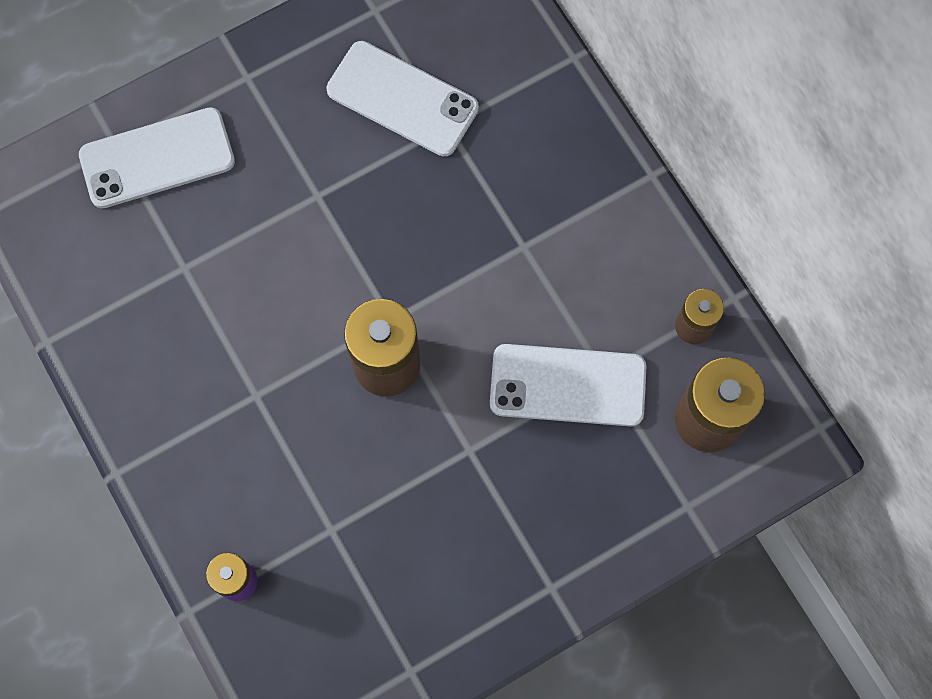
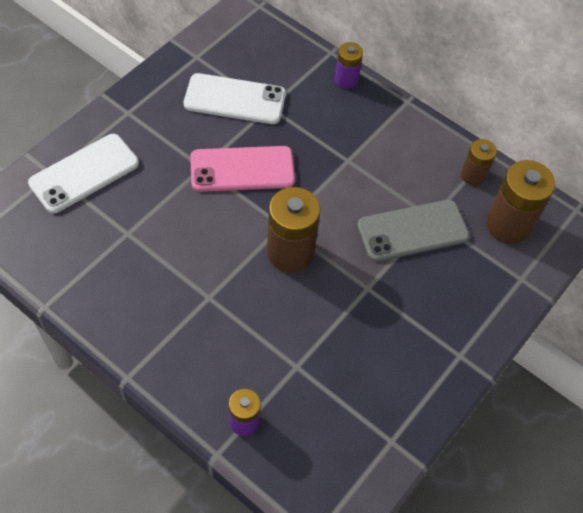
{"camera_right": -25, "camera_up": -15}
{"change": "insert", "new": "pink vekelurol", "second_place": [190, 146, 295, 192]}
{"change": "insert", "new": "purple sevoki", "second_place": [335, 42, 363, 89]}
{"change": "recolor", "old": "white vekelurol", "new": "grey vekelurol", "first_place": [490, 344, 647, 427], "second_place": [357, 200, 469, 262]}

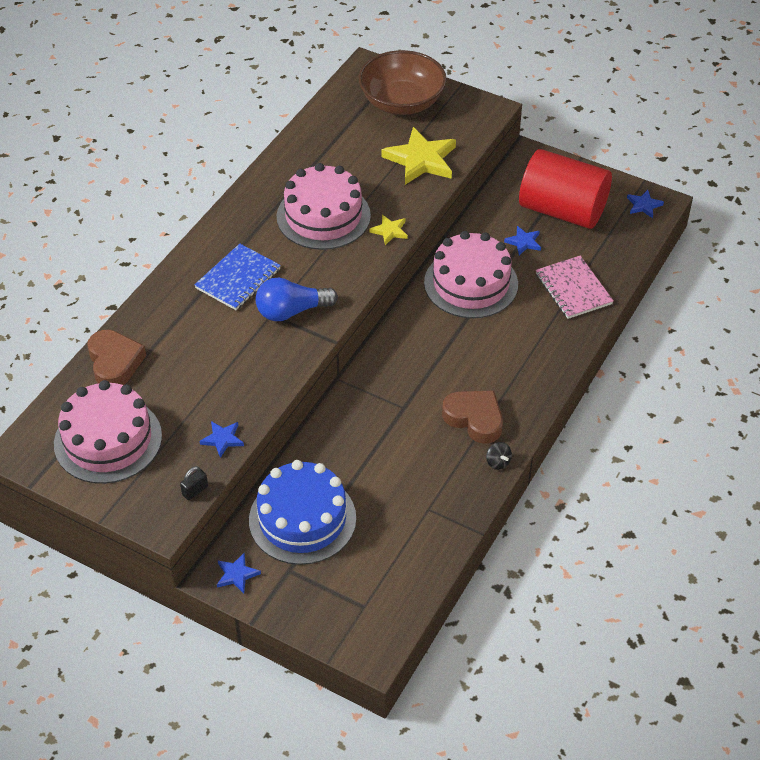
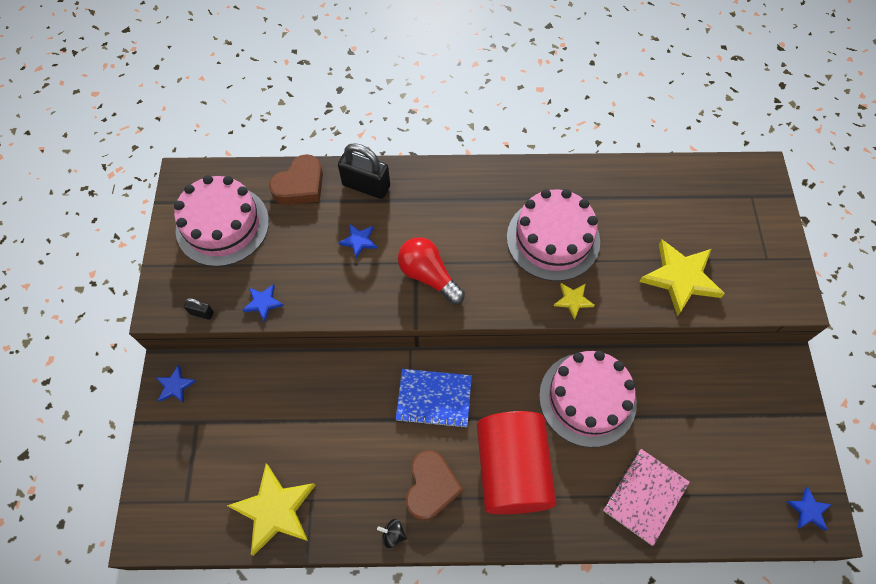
{"camera_right": 60, "camera_up": 15}
{"change": "insert", "new": "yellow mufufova", "second_place": [227, 464, 315, 556]}
{"change": "insert", "new": "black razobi", "second_place": [338, 143, 390, 199]}
{"change": "move", "old": "blue mufufova", "first_place": [504, 226, 541, 255], "second_place": [339, 224, 377, 258]}
{"change": "rotate", "old": "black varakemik", "first_place": [486, 442, 512, 470], "second_place": [377, 519, 407, 548], "degrees": 75}
{"change": "move", "old": "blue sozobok", "first_place": [194, 244, 281, 310], "second_place": [396, 369, 472, 428]}
{"change": "recolor", "old": "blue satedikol", "new": "red satedikol", "first_place": [255, 278, 338, 321], "second_place": [398, 237, 465, 304]}
{"change": "move", "old": "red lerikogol", "first_place": [519, 149, 612, 229], "second_place": [477, 411, 557, 514]}
{"change": "delete", "old": "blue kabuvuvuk", "first_place": [249, 460, 356, 565]}
{"change": "delete", "old": "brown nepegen", "first_place": [358, 50, 446, 115]}

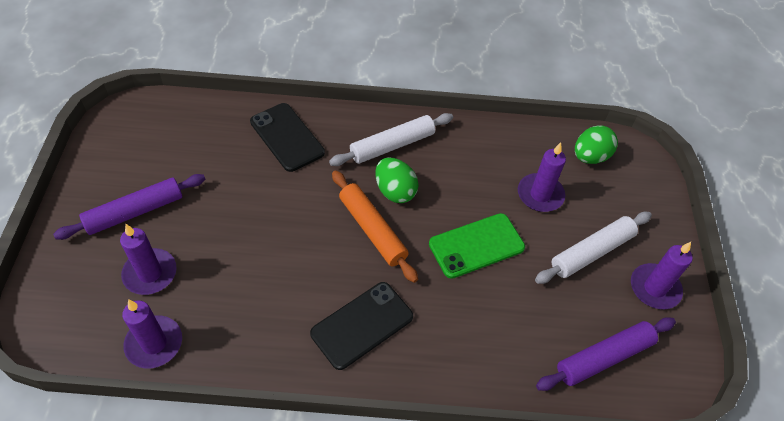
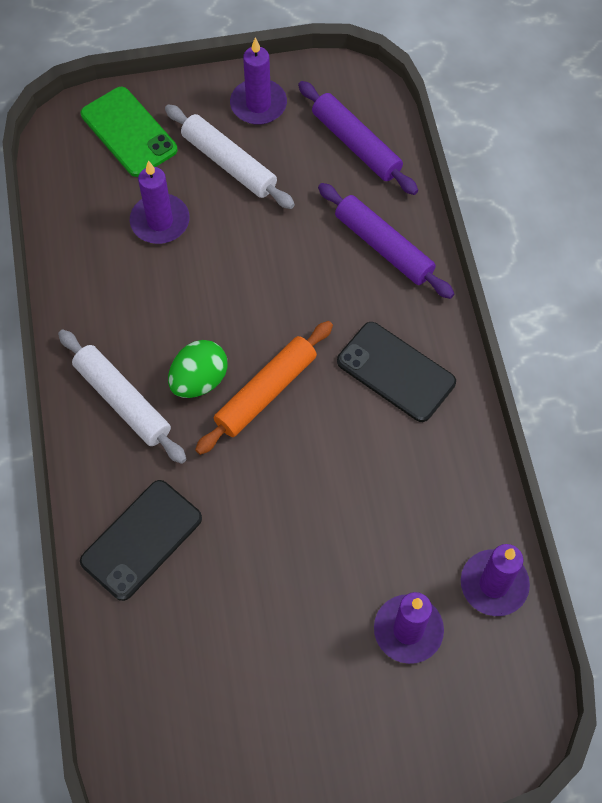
{"camera_right": -100, "camera_up": 10}
{"change": "move", "old": "green vekelurol", "first_place": [429, 213, 525, 279], "second_place": [81, 87, 177, 177]}
{"change": "move", "old": "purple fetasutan", "first_place": [53, 174, 205, 240], "second_place": [318, 183, 454, 299]}
{"change": "delete", "old": "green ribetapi", "first_place": [575, 125, 618, 164]}

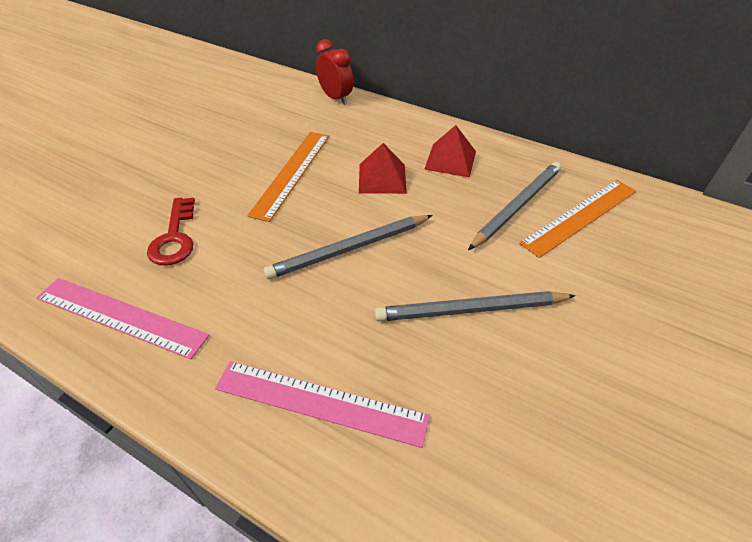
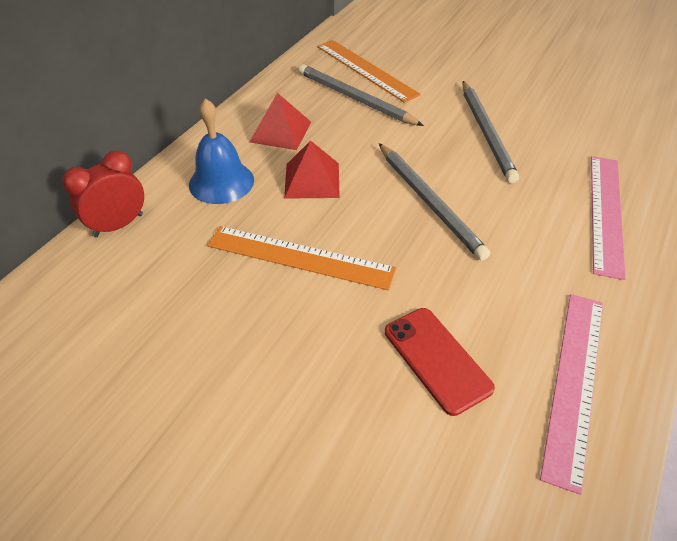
{"camera_right": -90, "camera_up": 0}
{"change": "insert", "new": "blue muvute", "second_place": [189, 98, 254, 204]}
{"change": "replace", "old": "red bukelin", "new": "red vekelurol", "first_place": [147, 198, 195, 265], "second_place": [385, 308, 495, 416]}

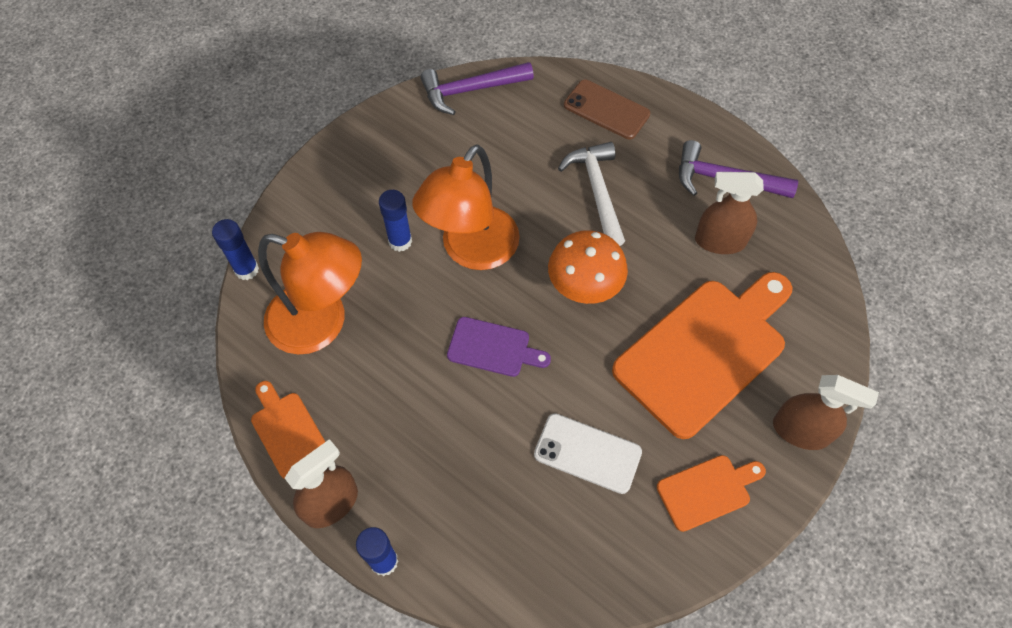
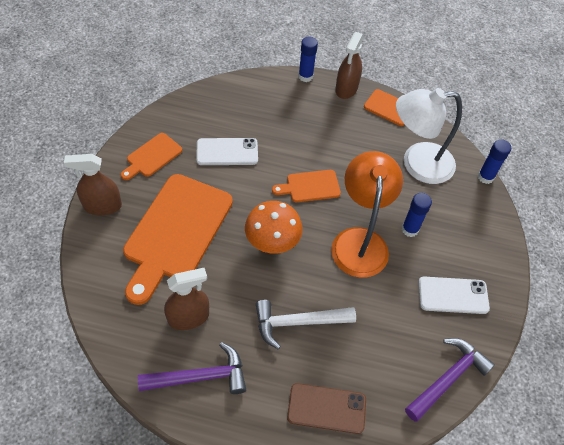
{"camera_right": 150, "camera_up": -5}
{"change": "rotate", "old": "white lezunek", "first_place": [558, 142, 625, 246], "second_place": [256, 300, 356, 349], "degrees": 120}
{"change": "recolor", "old": "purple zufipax", "new": "orange zufipax", "first_place": [447, 317, 551, 377], "second_place": [272, 170, 341, 202]}
{"change": "recolor", "old": "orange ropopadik", "new": "white ropopadik", "first_place": [258, 232, 362, 355], "second_place": [396, 88, 462, 184]}
{"change": "insert", "new": "white vekelurol", "second_place": [418, 277, 490, 314]}

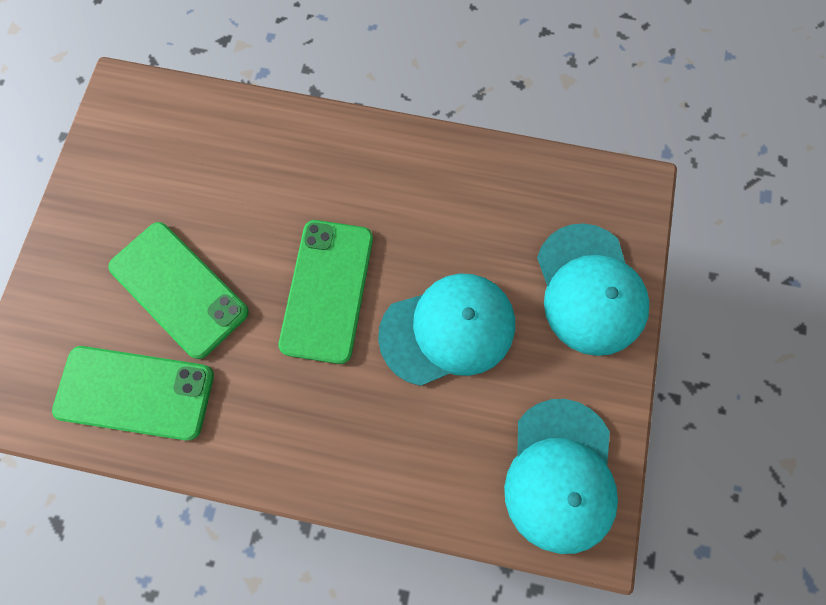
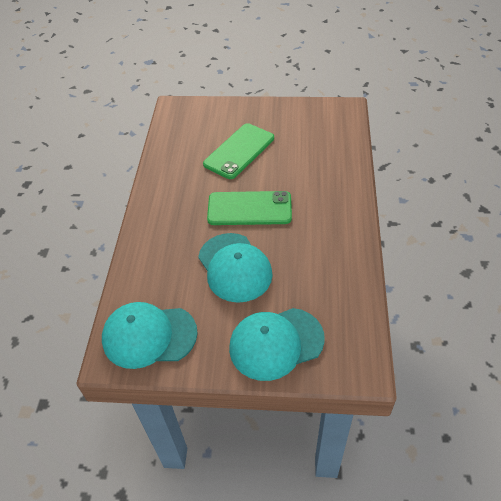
{"camera_right": 85, "camera_up": -25}
{"change": "delete", "old": "green vekelurol", "first_place": [52, 346, 214, 440]}

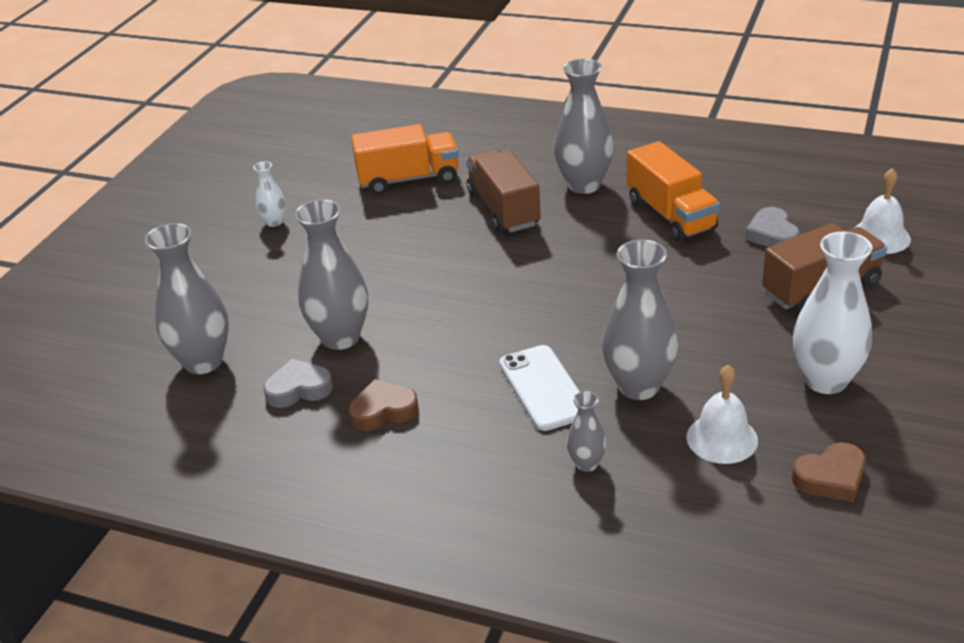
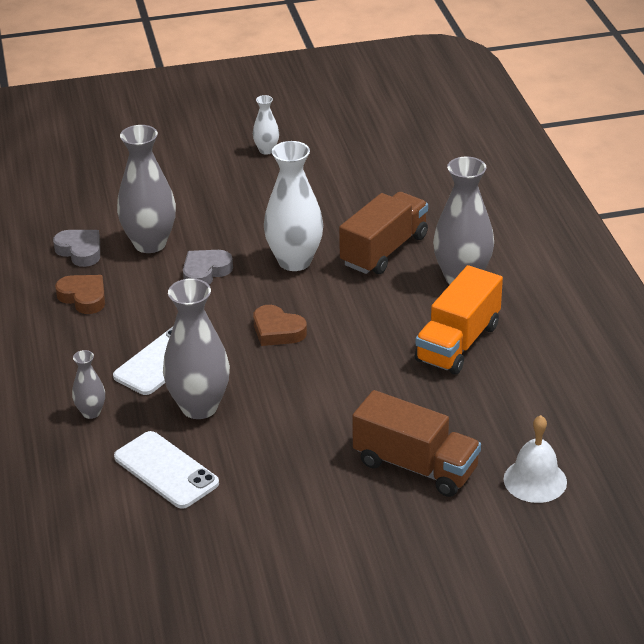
{"camera_right": 55, "camera_up": 0}
{"change": "replace", "old": "white muvute", "new": "white vekelurol", "first_place": [687, 365, 758, 464], "second_place": [114, 431, 219, 509]}
{"change": "move", "old": "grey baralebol", "first_place": [745, 207, 800, 247], "second_place": [183, 250, 233, 285]}
{"change": "move", "old": "brown baralebol", "first_place": [792, 442, 866, 502], "second_place": [253, 305, 307, 346]}
{"change": "move", "old": "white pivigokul", "first_place": [793, 232, 872, 394], "second_place": [264, 141, 323, 271]}
{"change": "delete", "old": "grey pivigokul", "first_place": [145, 223, 229, 374]}
{"change": "delete", "old": "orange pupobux", "first_place": [351, 124, 459, 194]}

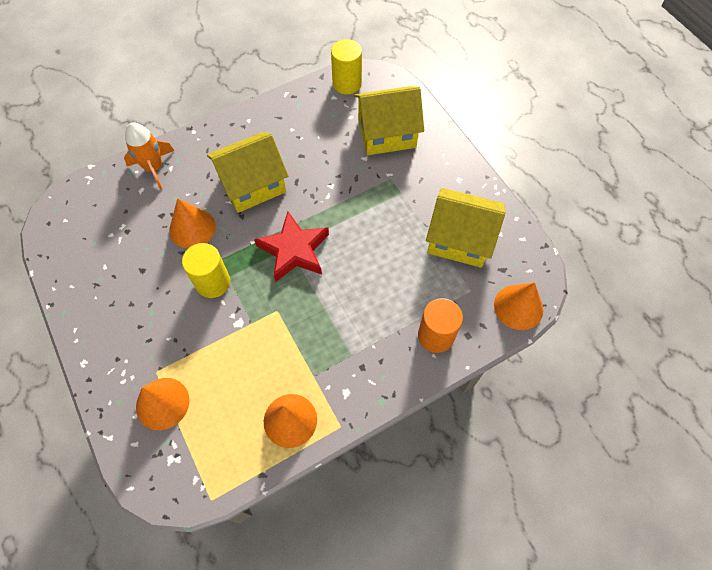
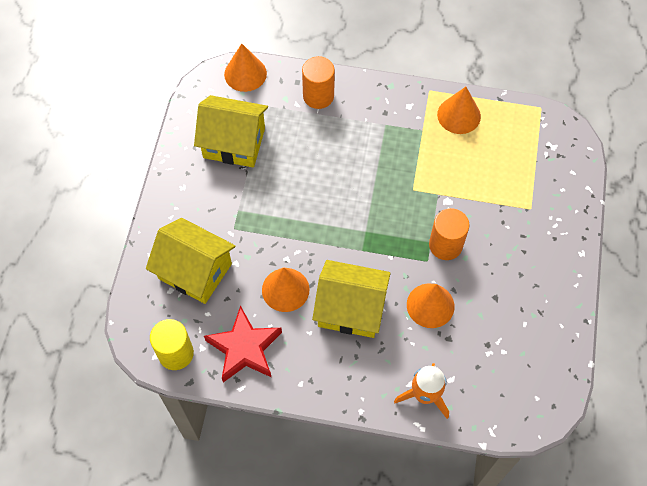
{"camera_right": -140, "camera_up": 0}
{"change": "rotate", "old": "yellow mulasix", "first_place": [426, 188, 505, 268], "second_place": [194, 95, 268, 167], "degrees": -45}
{"change": "move", "old": "red mufufova", "first_place": [254, 212, 329, 282], "second_place": [204, 305, 282, 382]}
{"change": "move", "old": "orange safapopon", "first_place": [136, 378, 189, 430], "second_place": [262, 267, 310, 312]}
{"change": "recolor", "old": "yellow lerikogol", "new": "orange lerikogol", "first_place": [182, 243, 230, 298], "second_place": [429, 208, 470, 260]}

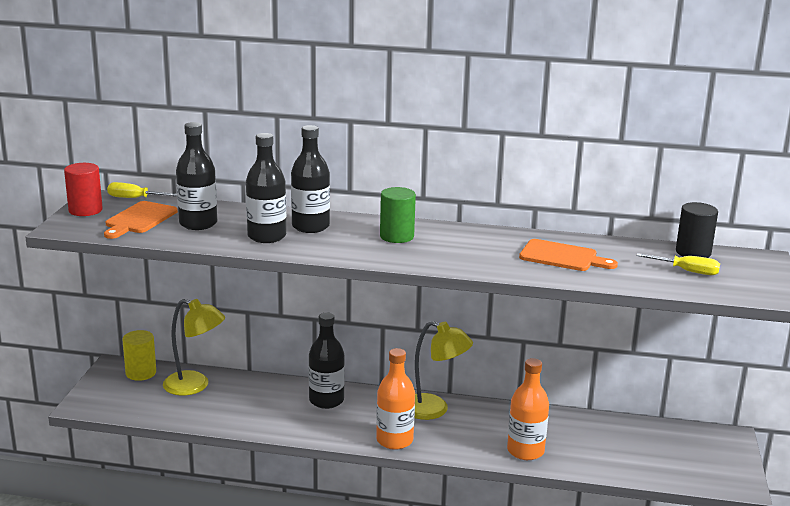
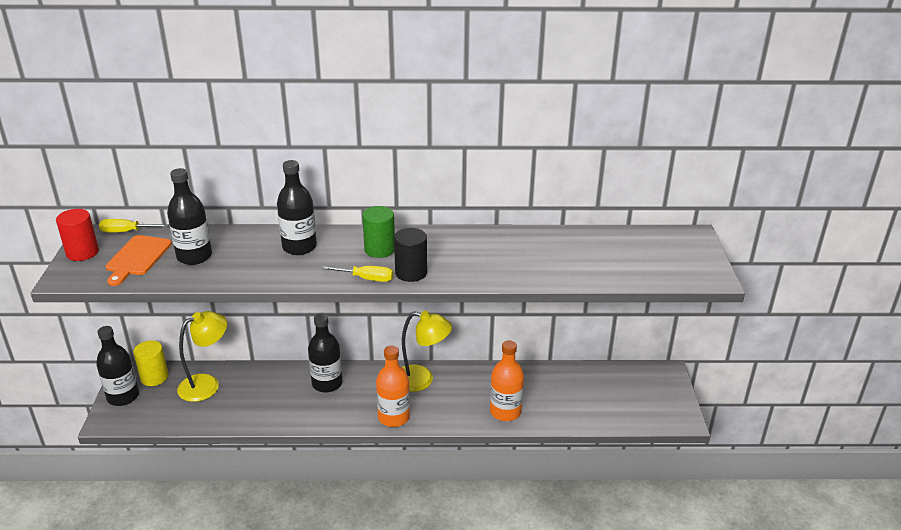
{"camera_right": -10, "camera_up": 10}
{"change": "move", "old": "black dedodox", "first_place": [246, 133, 286, 243], "second_place": [96, 326, 139, 406]}
{"change": "rotate", "old": "yellow ropopadik", "first_place": [163, 299, 225, 396], "second_place": [177, 311, 227, 402], "degrees": -45}
{"change": "move", "old": "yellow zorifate", "first_place": [636, 253, 720, 275], "second_place": [321, 266, 393, 282]}
{"change": "move", "old": "black lerikogol", "first_place": [676, 202, 718, 258], "second_place": [394, 228, 427, 282]}
{"change": "delete", "old": "orange zufipax", "first_place": [519, 239, 618, 271]}

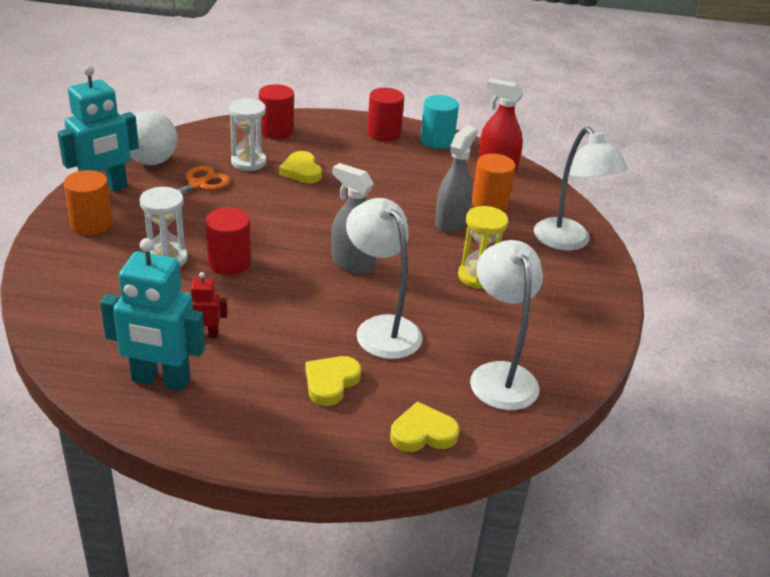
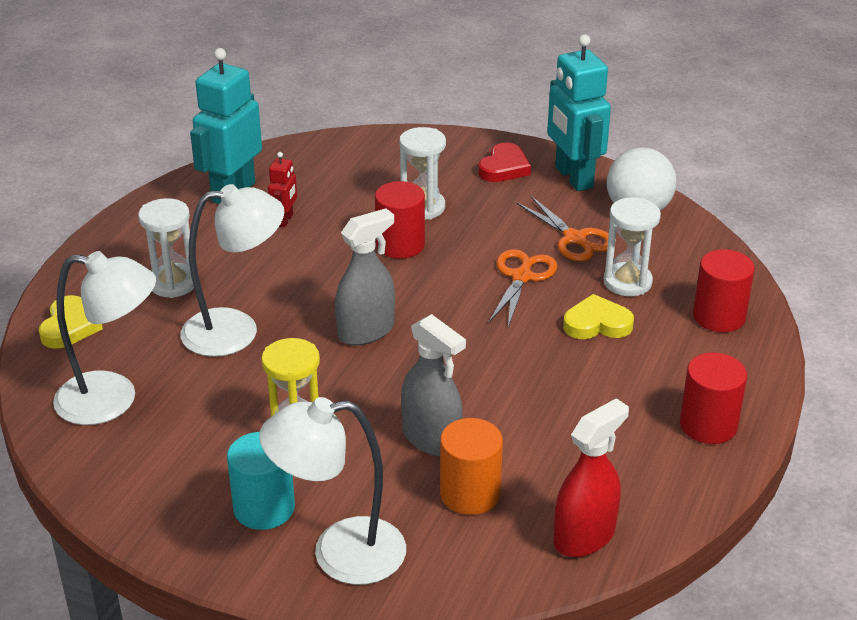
{"camera_right": 110, "camera_up": 0}
{"change": "replace", "old": "yellow baralebol", "new": "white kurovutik", "first_place": [305, 356, 361, 406], "second_place": [138, 198, 194, 298]}
{"change": "move", "old": "turquoise lerikogol", "first_place": [420, 95, 459, 149], "second_place": [227, 432, 295, 530]}
{"change": "replace", "old": "orange lerikogol", "new": "red baralebol", "first_place": [63, 170, 113, 235], "second_place": [478, 143, 531, 182]}
{"change": "insert", "new": "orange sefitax", "second_place": [488, 249, 557, 327]}

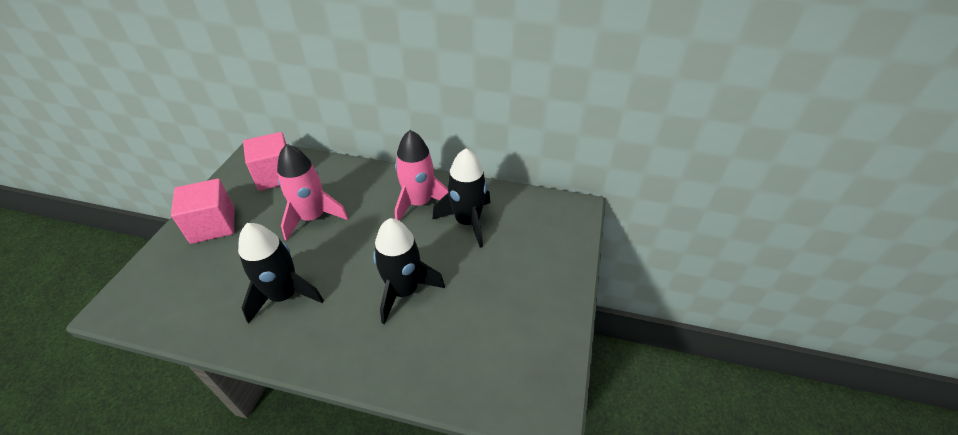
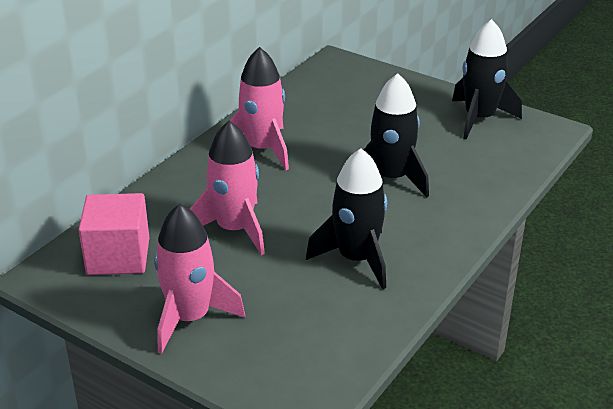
{"camera_right": -70, "camera_up": -10}
{"change": "replace", "old": "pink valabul", "new": "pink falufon", "first_place": [171, 179, 234, 244], "second_place": [154, 204, 245, 354]}
{"change": "move", "old": "black falufon", "first_place": [432, 148, 490, 248], "second_place": [452, 19, 522, 140]}

